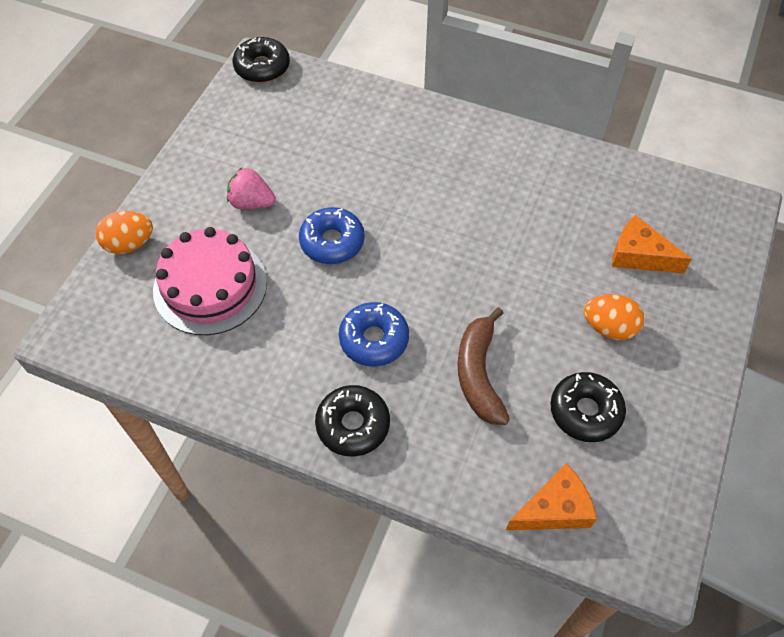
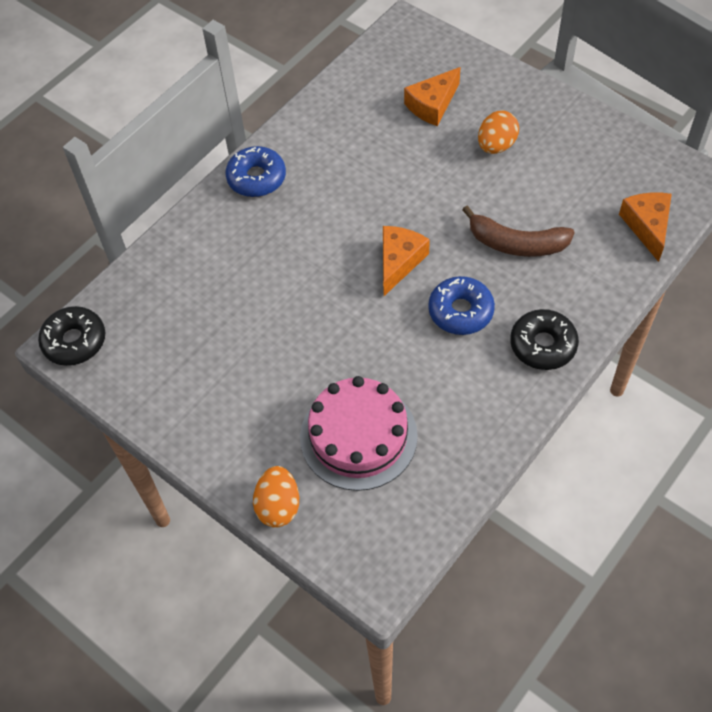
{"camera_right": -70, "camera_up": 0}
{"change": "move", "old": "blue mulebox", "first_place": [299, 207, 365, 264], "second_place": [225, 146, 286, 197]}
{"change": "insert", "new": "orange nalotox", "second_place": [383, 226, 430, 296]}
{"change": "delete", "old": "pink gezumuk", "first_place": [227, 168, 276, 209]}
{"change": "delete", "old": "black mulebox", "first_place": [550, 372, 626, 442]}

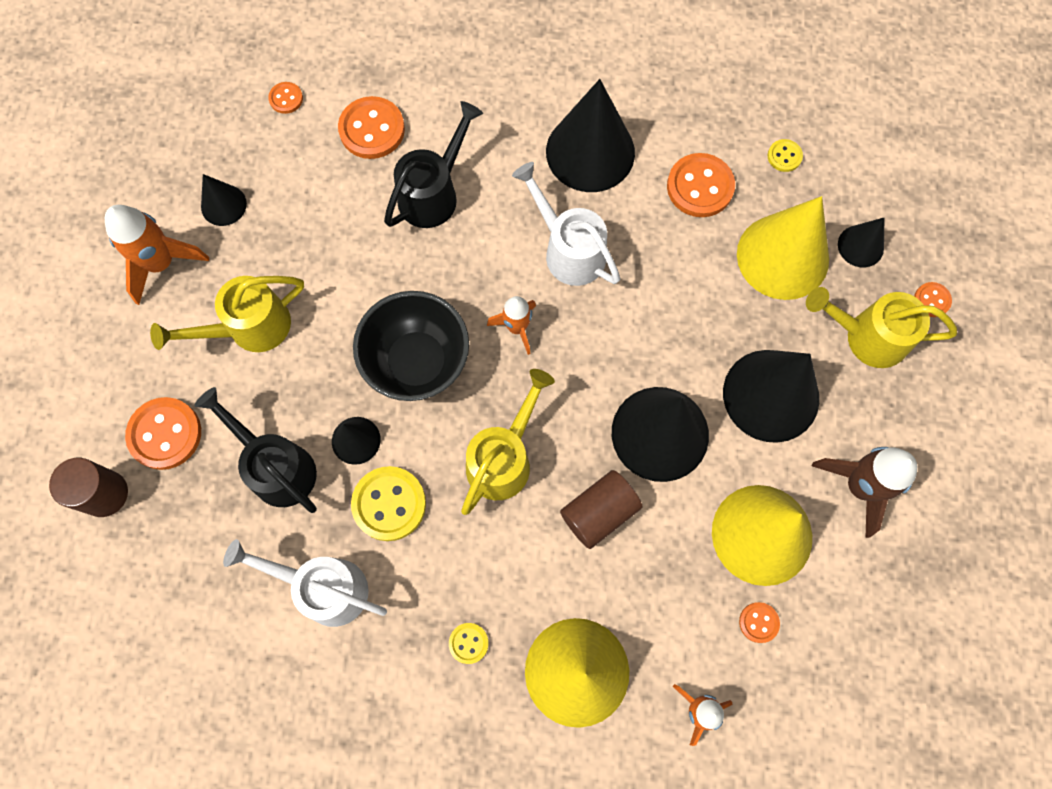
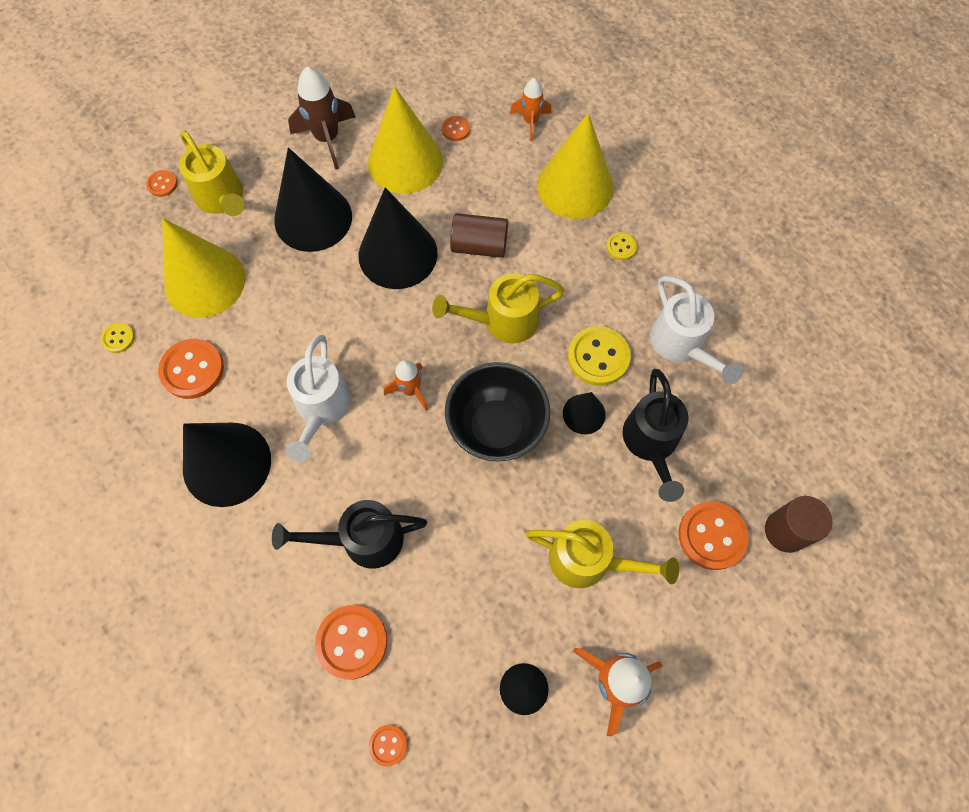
{"camera_right": -135, "camera_up": -5}
{"change": "delete", "old": "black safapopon", "first_place": [838, 218, 884, 267]}

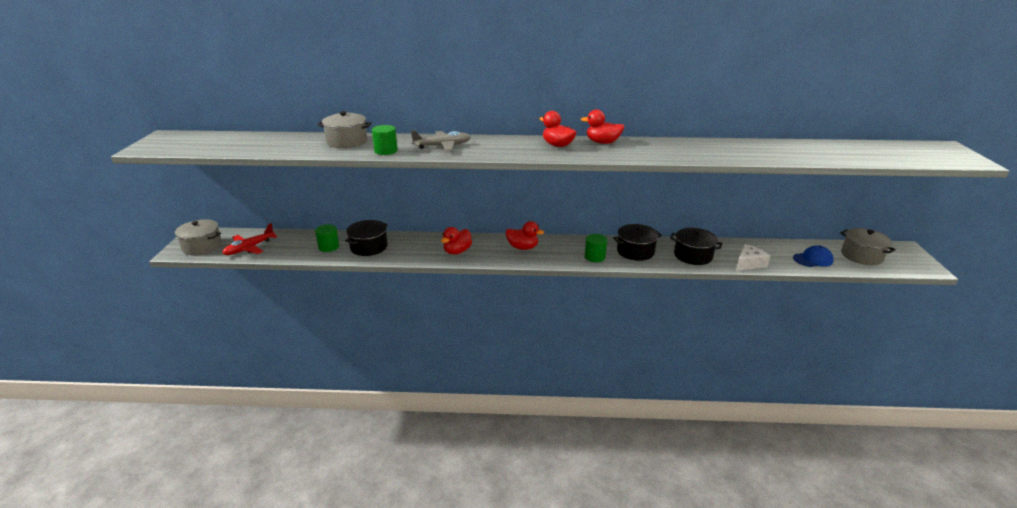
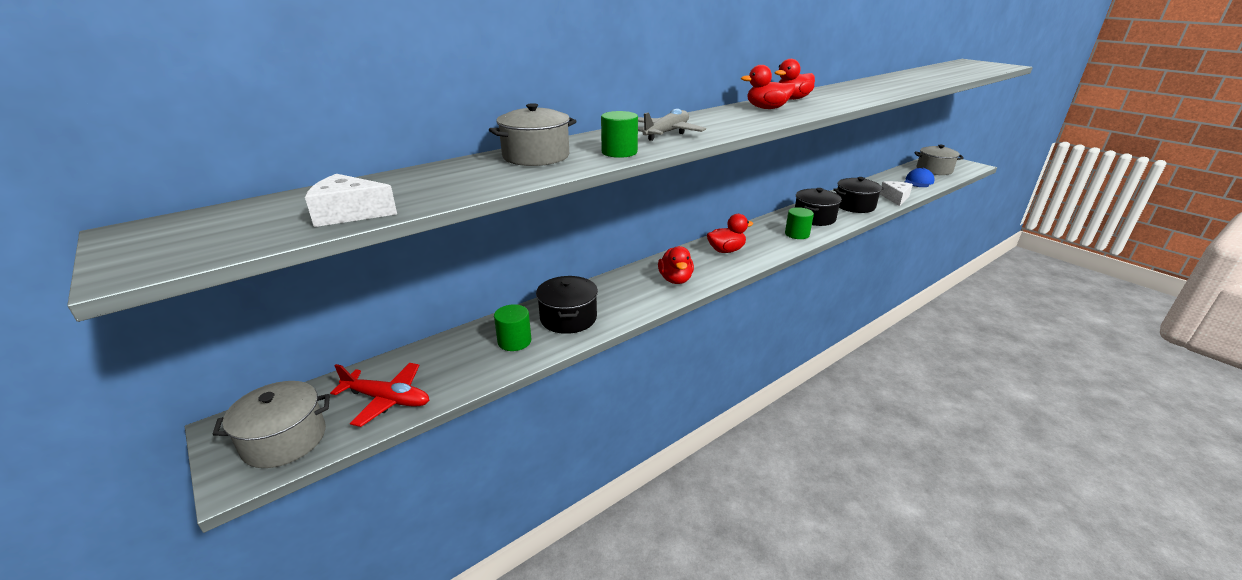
{"camera_right": -40, "camera_up": 0}
{"change": "insert", "new": "white nalotox", "second_place": [305, 174, 397, 227]}
{"change": "rotate", "old": "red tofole", "first_place": [223, 223, 277, 255], "second_place": [330, 363, 429, 427], "degrees": -75}

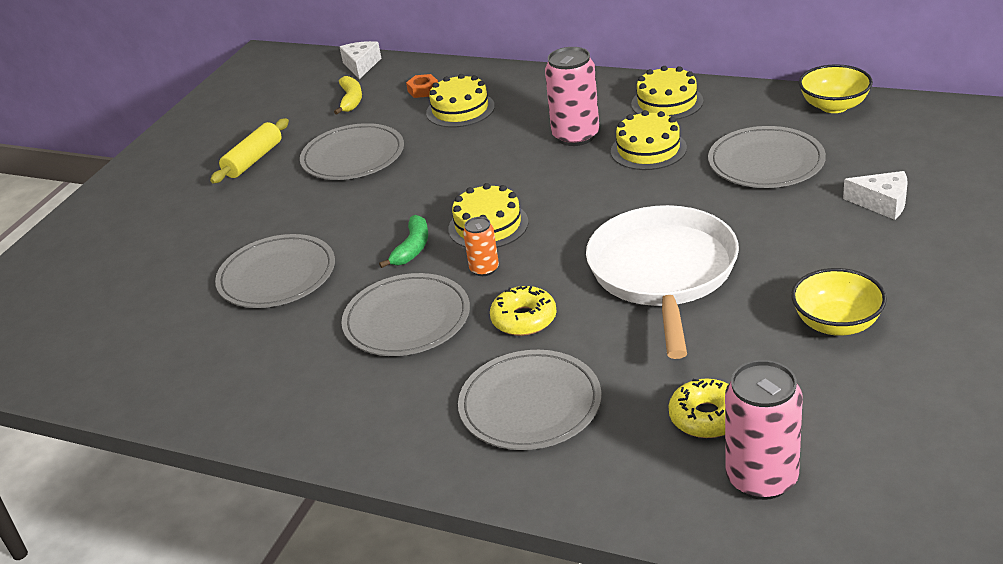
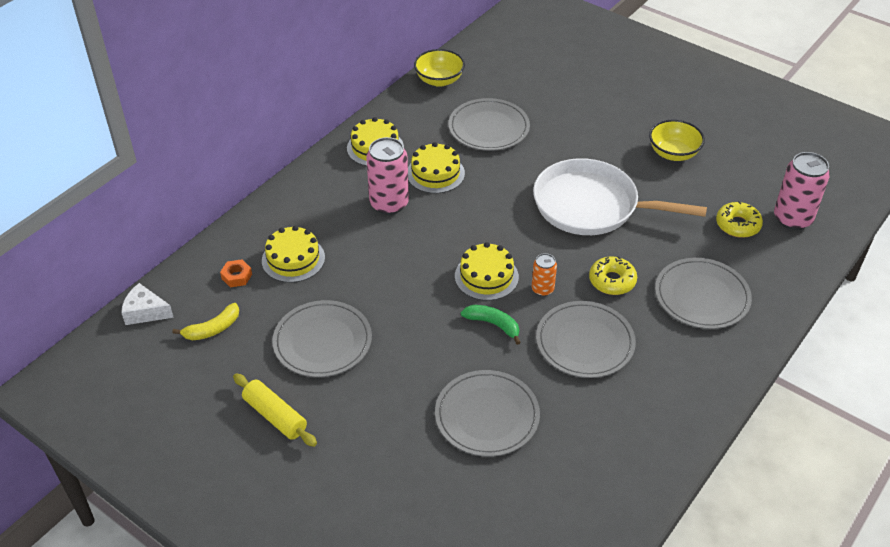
{"camera_right": -80, "camera_up": 10}
{"change": "rotate", "old": "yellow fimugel", "first_place": [334, 76, 362, 115], "second_place": [173, 303, 239, 340], "degrees": 135}
{"change": "delete", "old": "white nalotox", "first_place": [843, 171, 908, 220]}

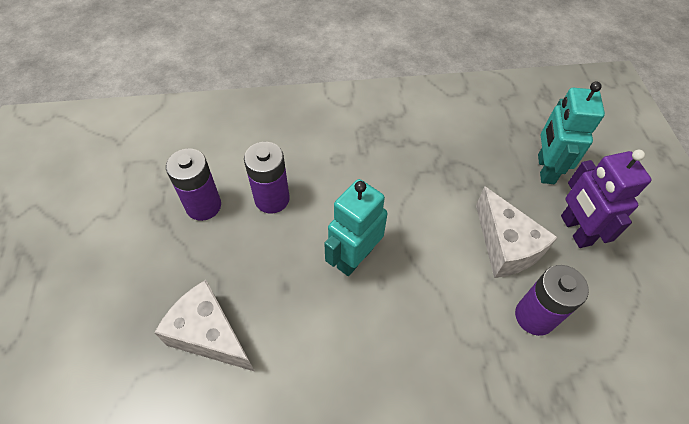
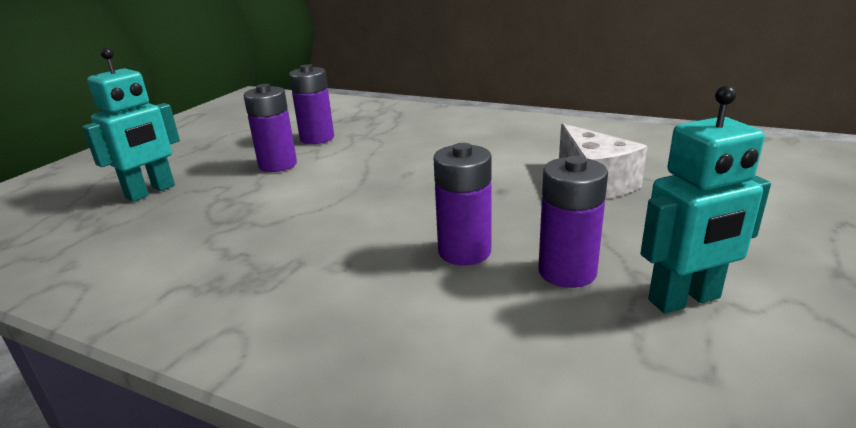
{"camera_right": -145, "camera_up": -30}
{"change": "replace", "old": "white nalotox", "new": "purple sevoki", "first_place": [476, 186, 558, 278], "second_place": [244, 84, 297, 172]}
{"change": "move", "old": "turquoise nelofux", "first_place": [324, 179, 387, 276], "second_place": [641, 85, 771, 313]}
{"change": "delete", "old": "purple nelofux", "first_place": [561, 150, 651, 248]}

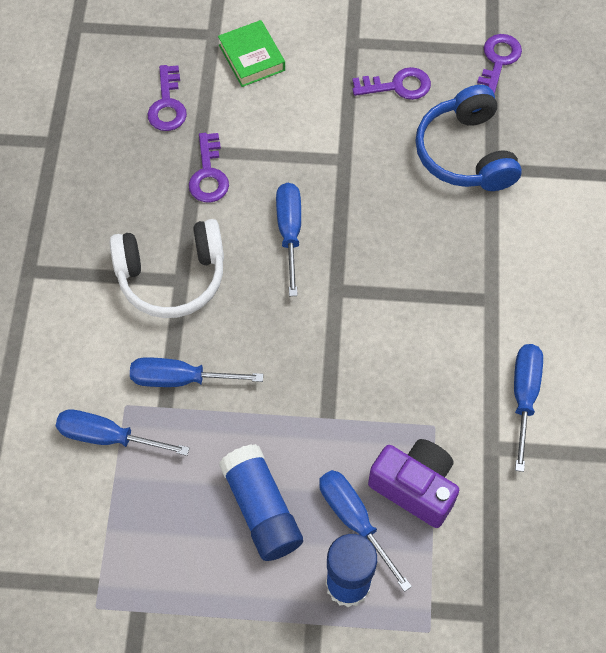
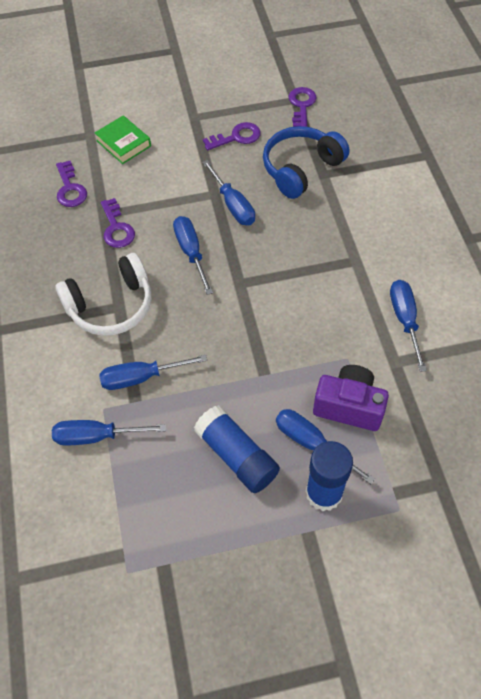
{"camera_right": -15, "camera_up": -5}
{"change": "insert", "new": "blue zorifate", "second_place": [202, 160, 255, 225]}
{"change": "rotate", "old": "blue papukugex", "first_place": [415, 85, 522, 191], "second_place": [263, 126, 350, 199], "degrees": 75}

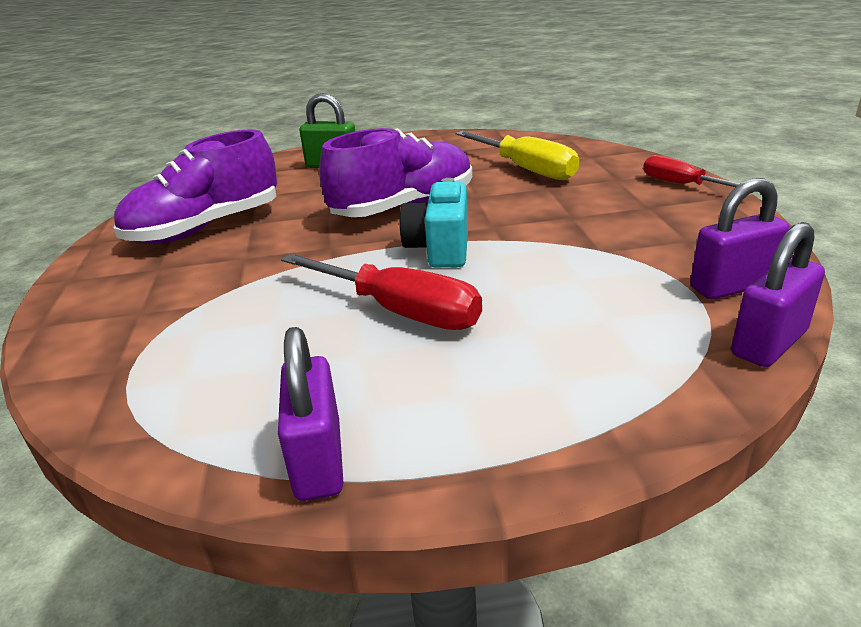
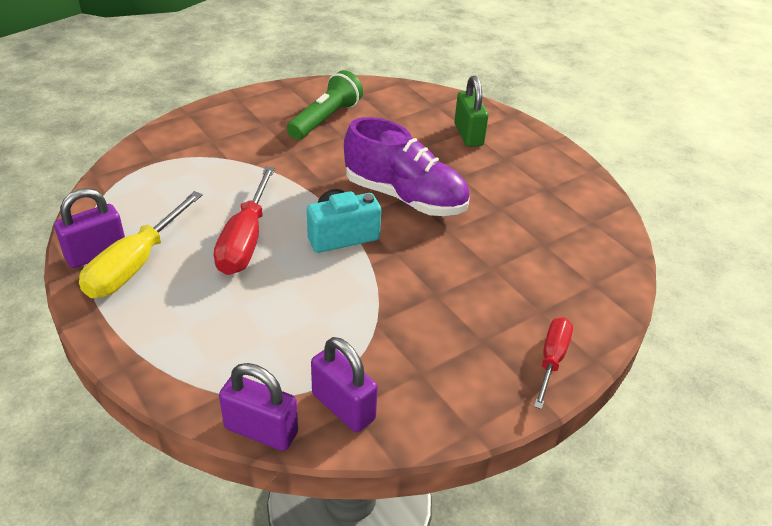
{"camera_right": 60, "camera_up": 10}
{"change": "move", "old": "yellow zorifate", "first_place": [455, 131, 579, 180], "second_place": [79, 191, 202, 298]}
{"change": "replace", "old": "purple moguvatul", "new": "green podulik", "first_place": [113, 130, 277, 244], "second_place": [287, 70, 363, 140]}

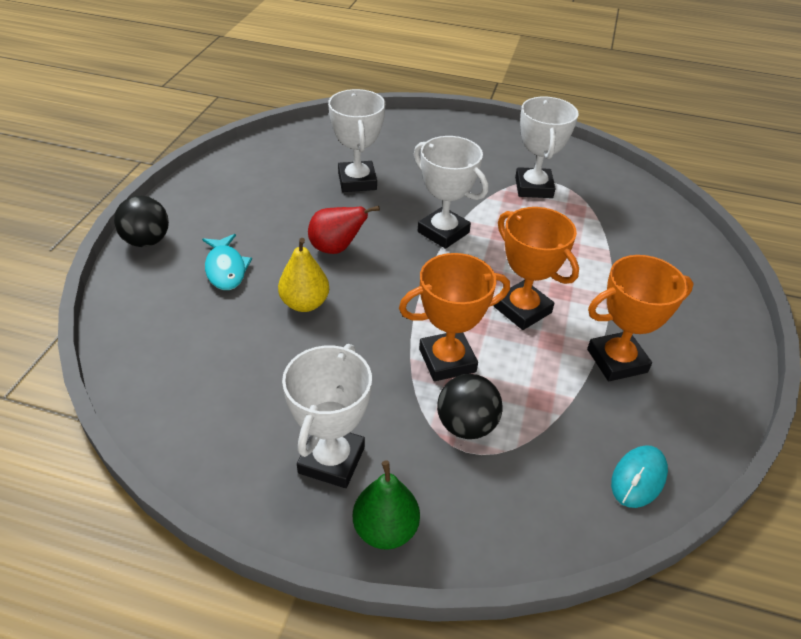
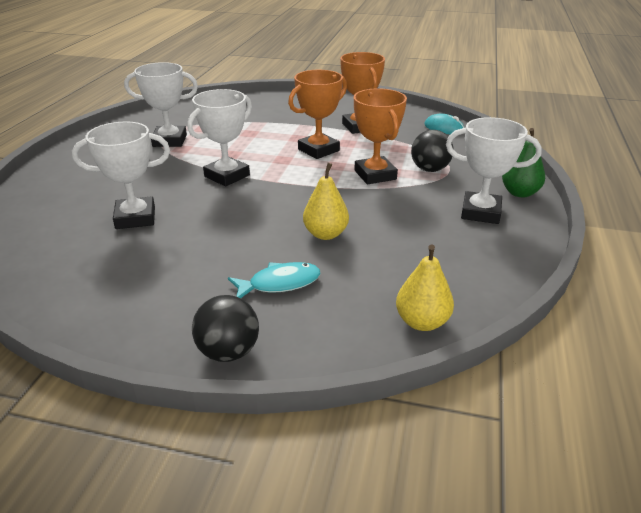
{"camera_right": -90, "camera_up": -10}
{"change": "insert", "new": "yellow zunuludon", "second_place": [396, 244, 454, 331]}
{"change": "delete", "old": "red zunuludon", "first_place": [308, 206, 380, 254]}

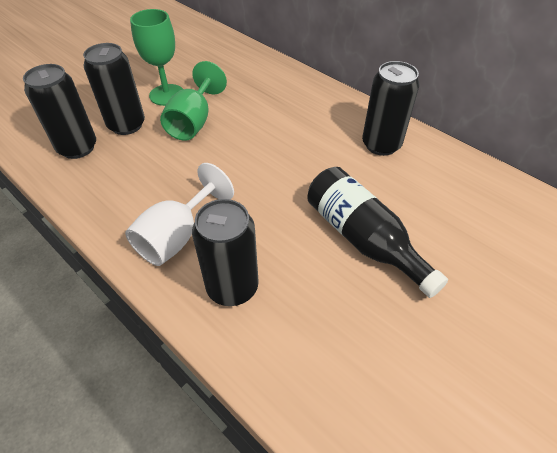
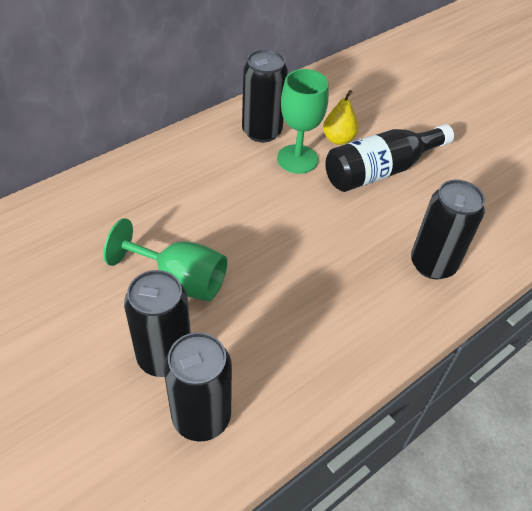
{"camera_right": -85, "camera_up": 0}
{"change": "move", "old": "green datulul", "first_place": [130, 9, 183, 106], "second_place": [277, 69, 329, 174]}
{"change": "insert", "new": "yellow zunuludon", "second_place": [323, 90, 358, 145]}
{"change": "delete", "old": "white datulul", "first_place": [125, 163, 234, 266]}

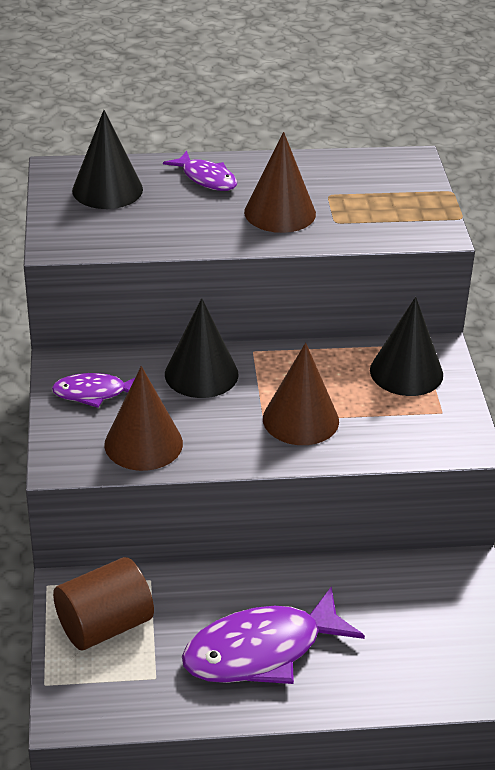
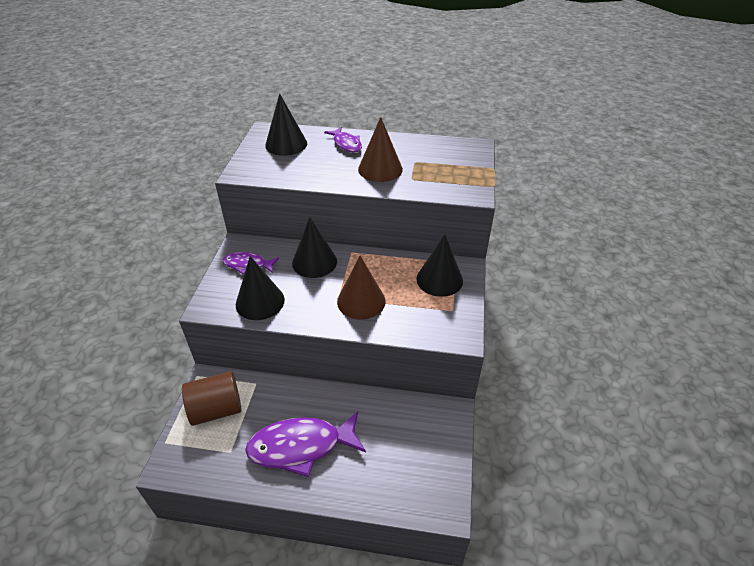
{"camera_right": 15, "camera_up": 5}
{"change": "recolor", "old": "brown safapopon", "new": "black safapopon", "first_place": [104, 366, 183, 471], "second_place": [236, 256, 285, 320]}

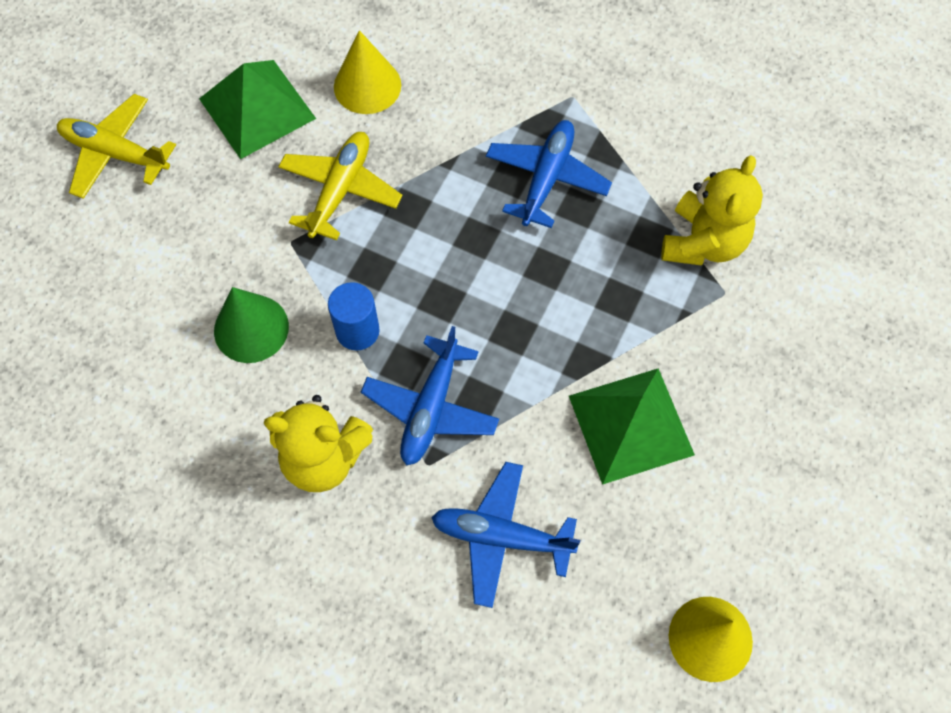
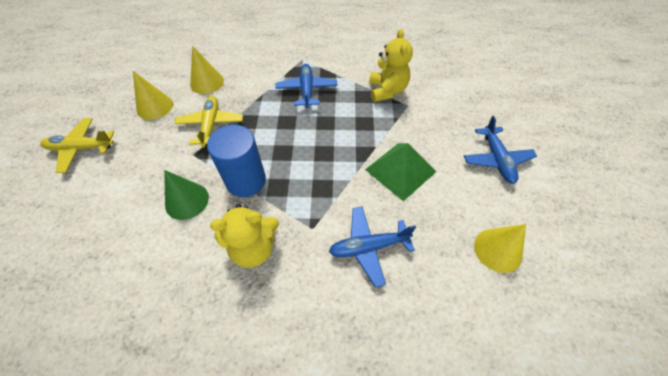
{"camera_right": -25, "camera_up": -10}
{"change": "replace", "old": "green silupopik", "new": "yellow safapopon", "first_place": [199, 60, 316, 159], "second_place": [133, 71, 173, 120]}
{"change": "resize", "old": "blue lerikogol", "first_place": [328, 282, 379, 350], "second_place": [207, 125, 266, 197], "factor": 1.66}
{"change": "move", "old": "blue tofole", "first_place": [361, 326, 499, 465], "second_place": [464, 116, 537, 184]}

